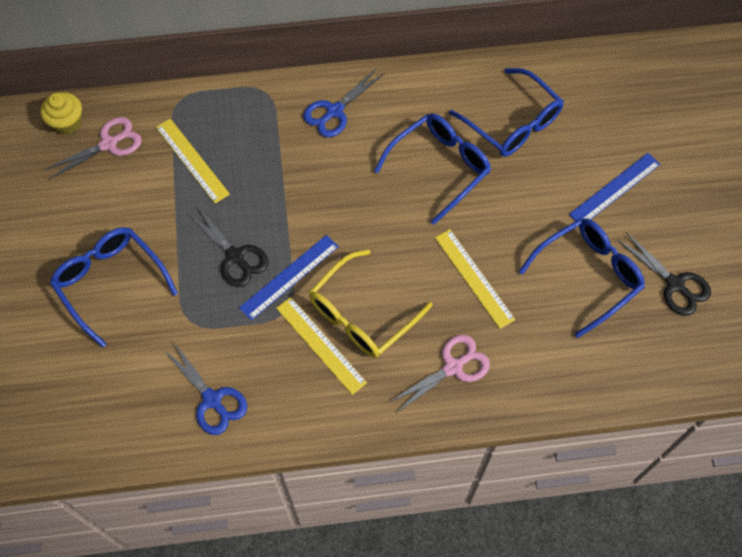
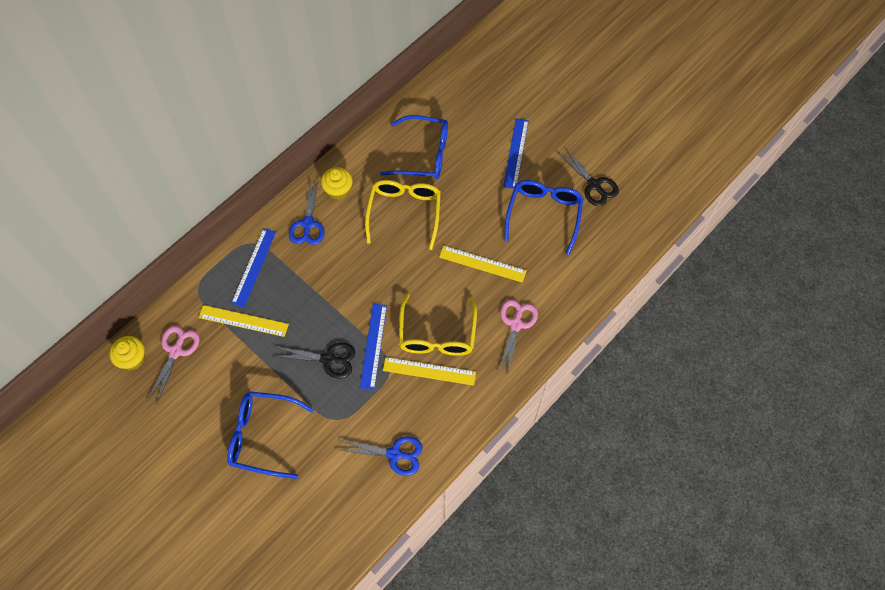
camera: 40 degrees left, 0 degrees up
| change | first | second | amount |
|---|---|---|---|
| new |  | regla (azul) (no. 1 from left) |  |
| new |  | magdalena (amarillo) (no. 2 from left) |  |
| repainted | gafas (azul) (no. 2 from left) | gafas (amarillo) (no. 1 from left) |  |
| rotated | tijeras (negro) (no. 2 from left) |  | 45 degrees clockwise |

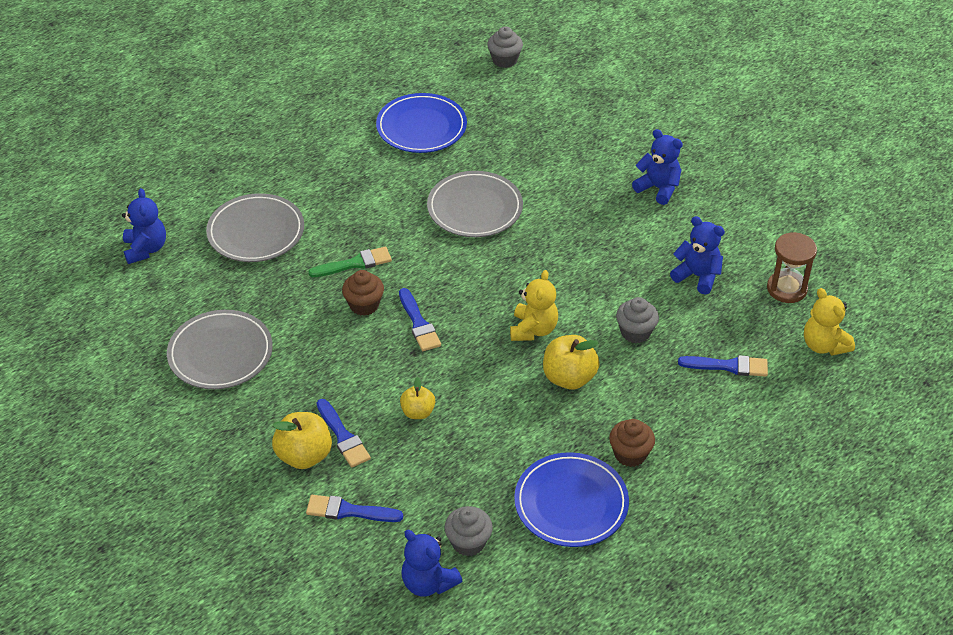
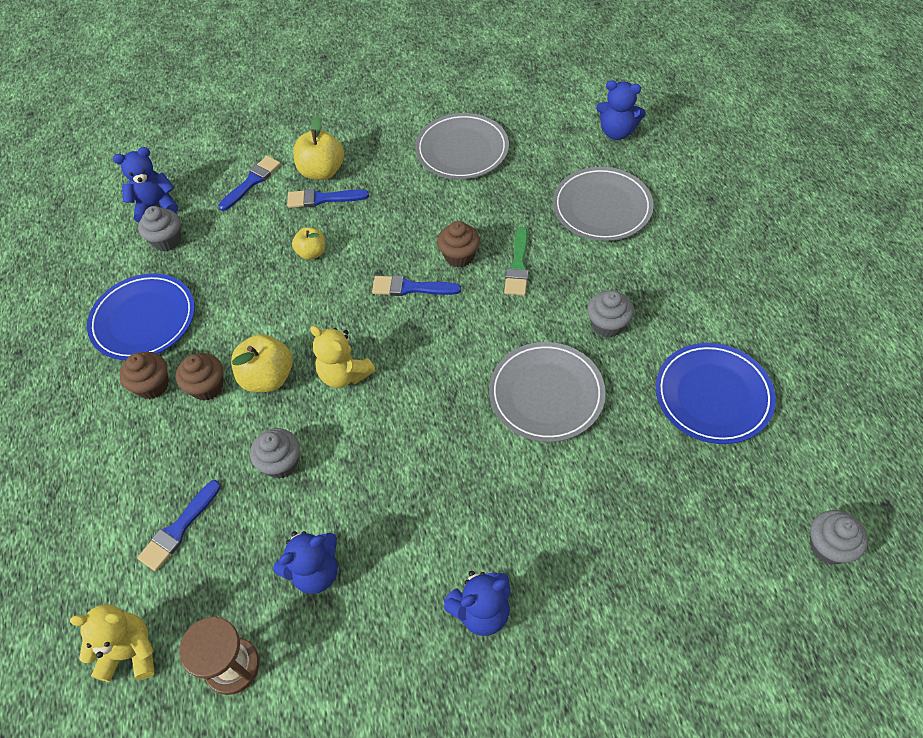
camera: 120 degrees right, 10 degrees up
| change | first | second | amount |
|---|---|---|---|
| new |  | magdalena (marrón) (no. 2 from left) |  |
| new |  | magdalena (gris) (no. 3 from left) |  |

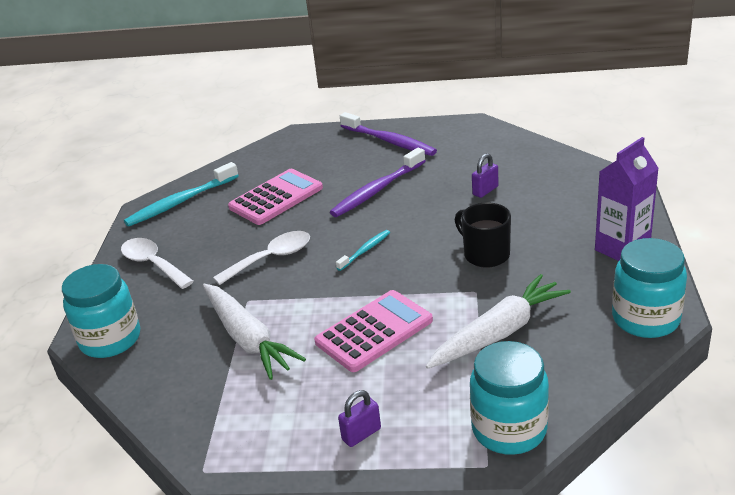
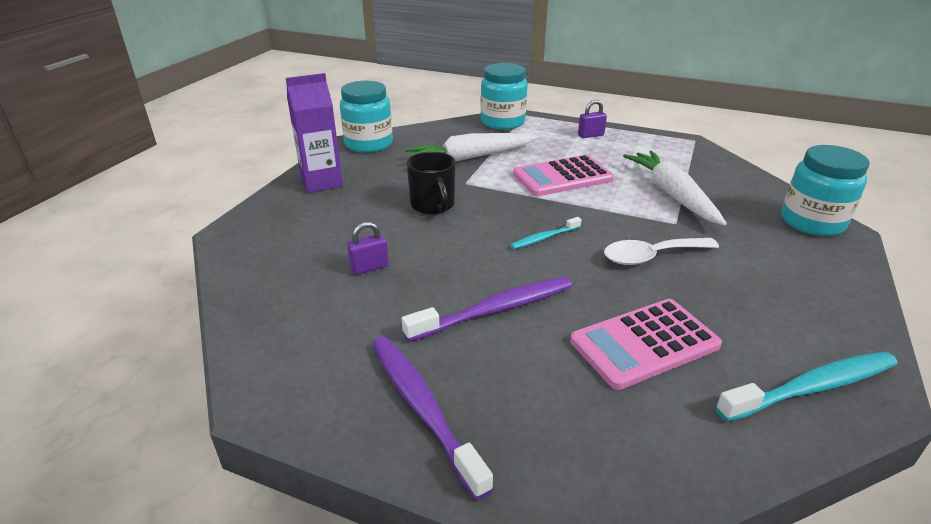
camera: 165 degrees left, 0 degrees up
| change | first | second | amount |
|---|---|---|---|
| gone | cuchara (blanco) (no. 1 from left) |  |  |

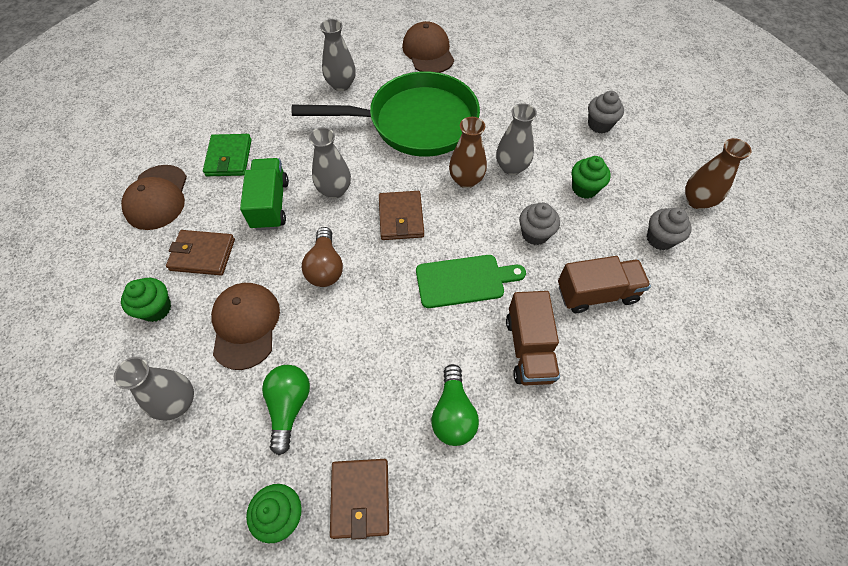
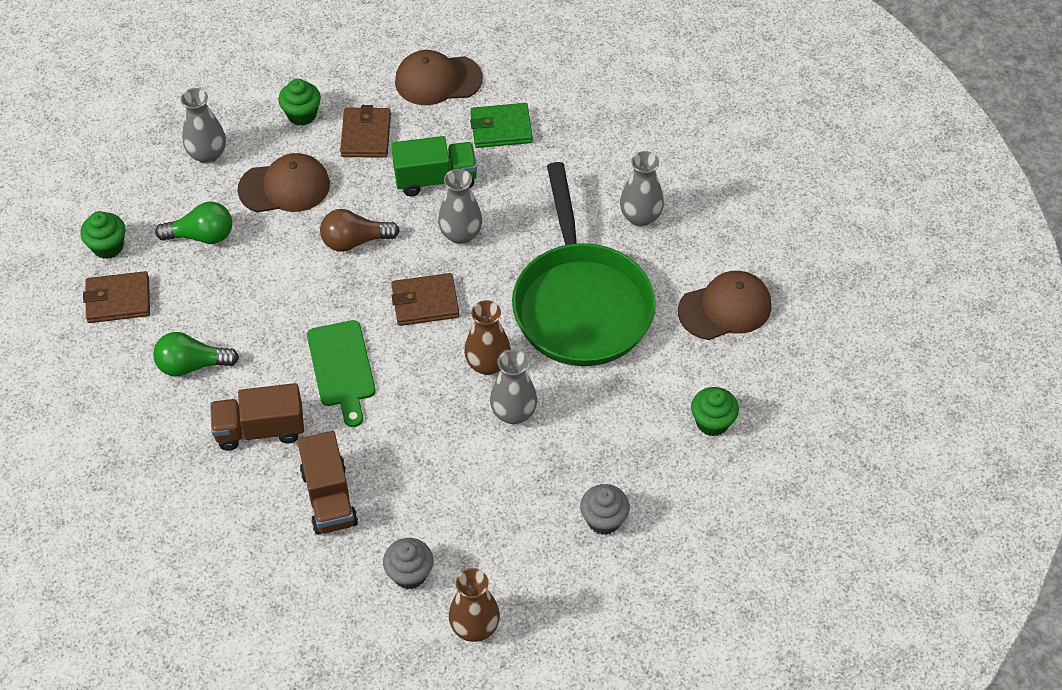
camera: 85 degrees right, 5 degrees down
| change | first | second | amount |
|---|---|---|---|
| gone | magdalena (gris) (no. 1 from left) |  |  |
| shifted | magdalena (verde) (no. 3 from left) |  |  |

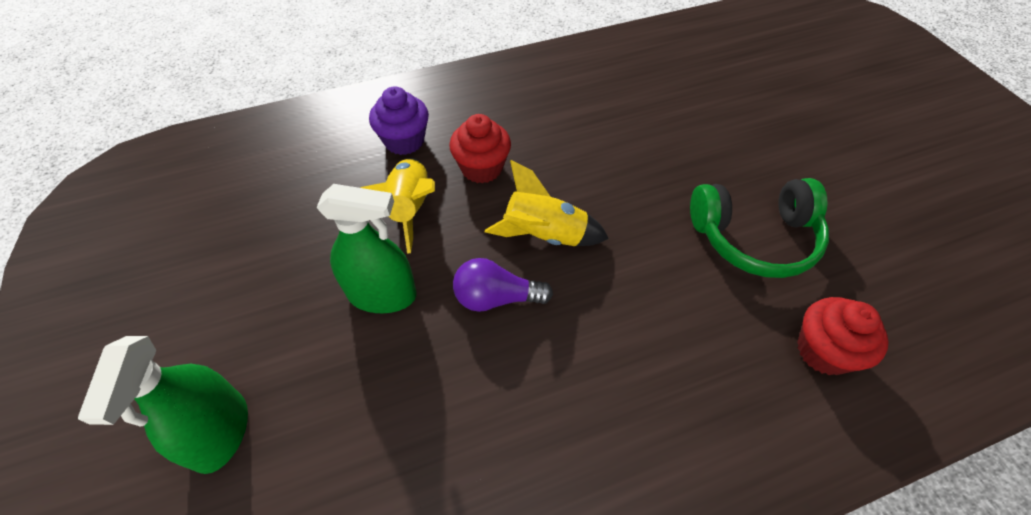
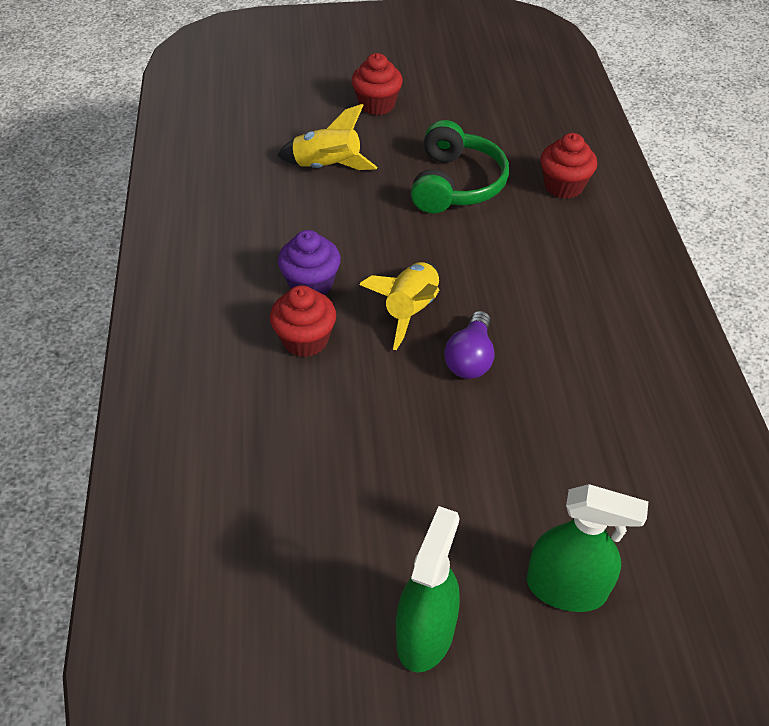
camera: 75 degrees left, 5 degrees down
| change | first | second | amount |
|---|---|---|---|
| new |  | magdalena (rojo) (no. 2 from left) |  |
| shifted | pulverizador (verde) (no. 2 from left in the first image) | pulverizador (verde) (no. 1 from left) |  |
| shifted | cohete (amarillo) (no. 1 from left) |  |  |
| shifted | magdalena (morado) |  |  |

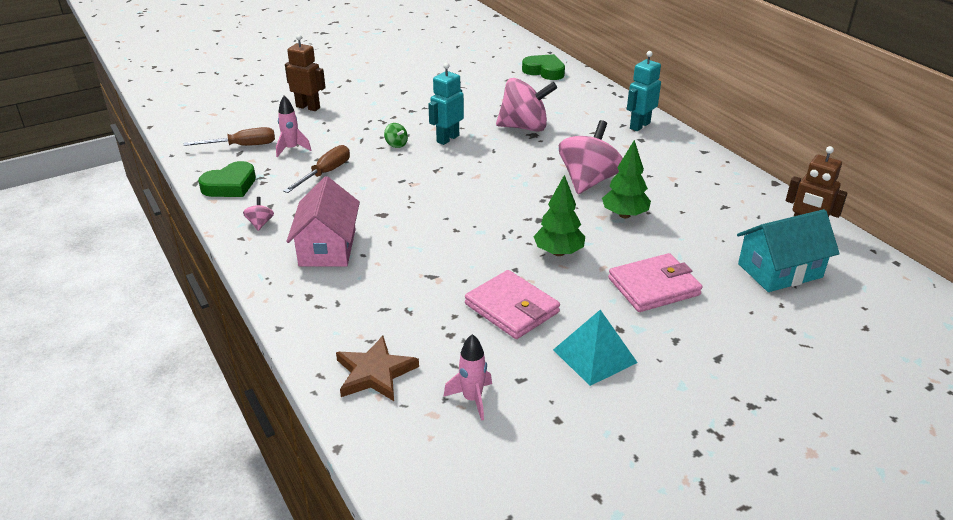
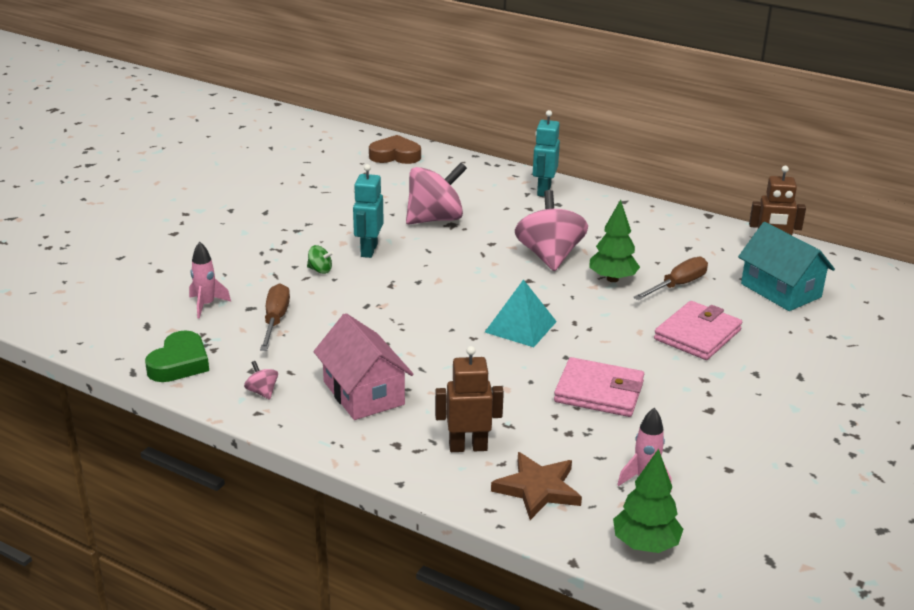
camera: 30 degrees left, 5 degrees down
| change | first | second | amount |
|---|---|---|---|
| shifted | destornillador (marrón) (no. 1 from left in the first image) | destornillador (marrón) (no. 2 from left) |  |
| shifted | robot (marrón) (no. 1 from left) |  |  |
| shifted | árbol (verde) (no. 1 from left in the first image) | árbol (verde) (no. 2 from left) |  |
| shifted | pirámide (turquesa) |  |  |
| repainted | corazón (verde) (no. 2 from left) | corazón (marrón) |  |
| rotated | casa (turquesa) |  | 75 degrees counterclockwise |

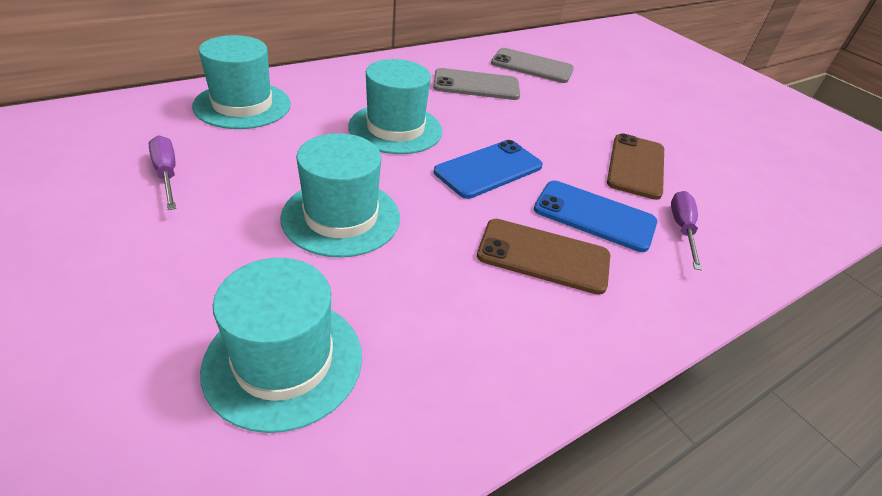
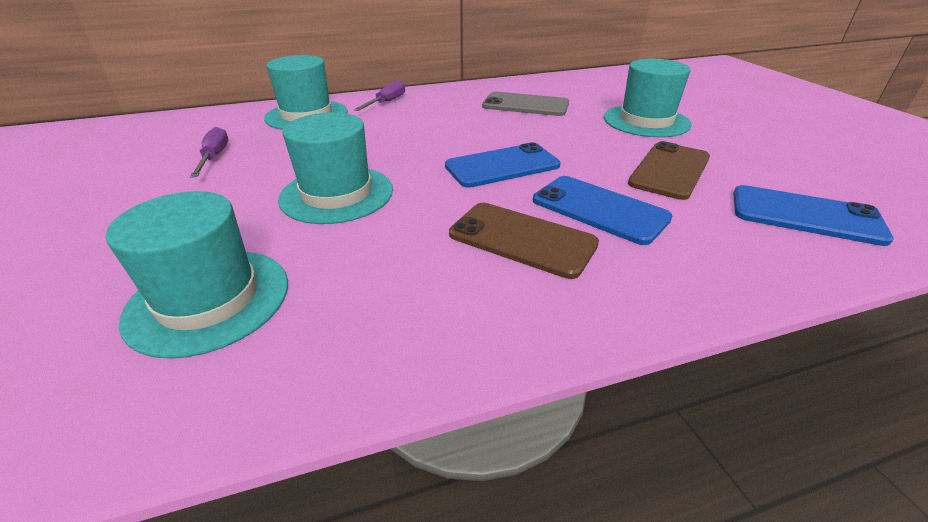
camera: 20 degrees right, 5 degrees down
| change | first | second | amount |
|---|---|---|---|
| gone | móvil (gris) (no. 2 from left) |  |  |
| new |  | móvil (azul) (no. 3 from left) |  |
| shifted | sombrero (turquesa) (no. 4 from left) |  |  |
| shifted | destornillador (morado) (no. 2 from left) |  |  |

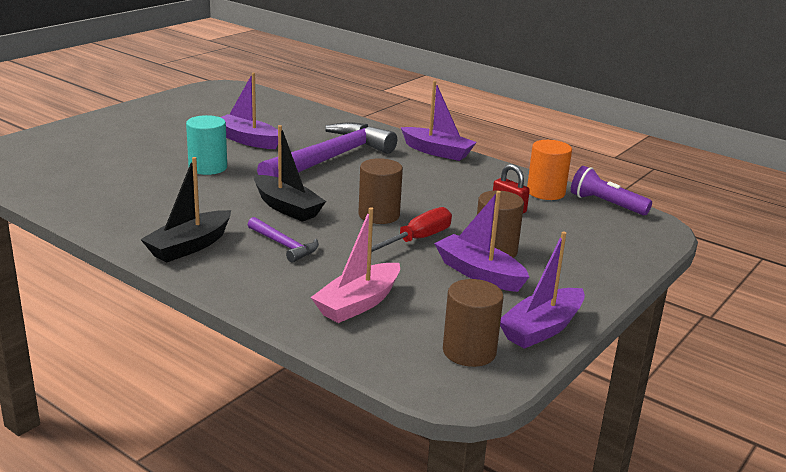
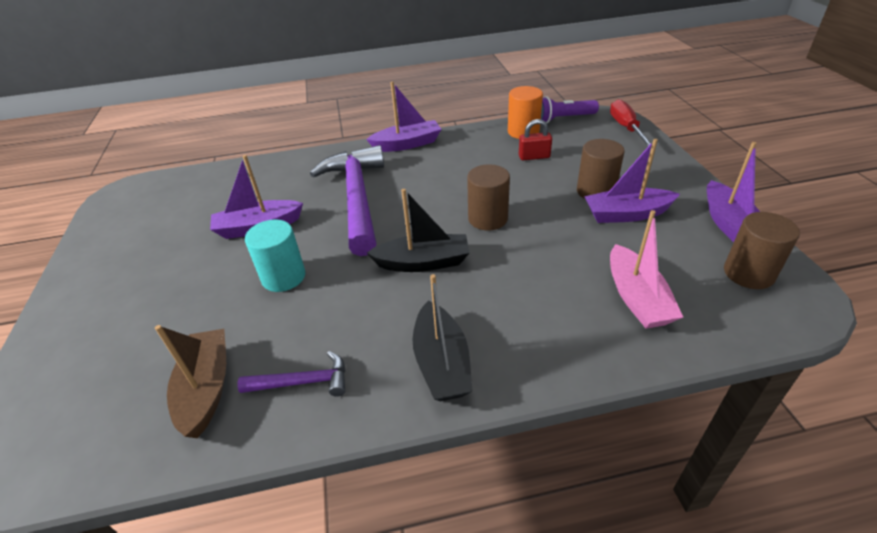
camera: 45 degrees left, 15 degrees up
| change | first | second | amount |
|---|---|---|---|
| new |  | barco (marrón) |  |
| shifted | martillo (morado) (no. 1 from left) |  |  |
| shifted | destornillador (rojo) |  |  |

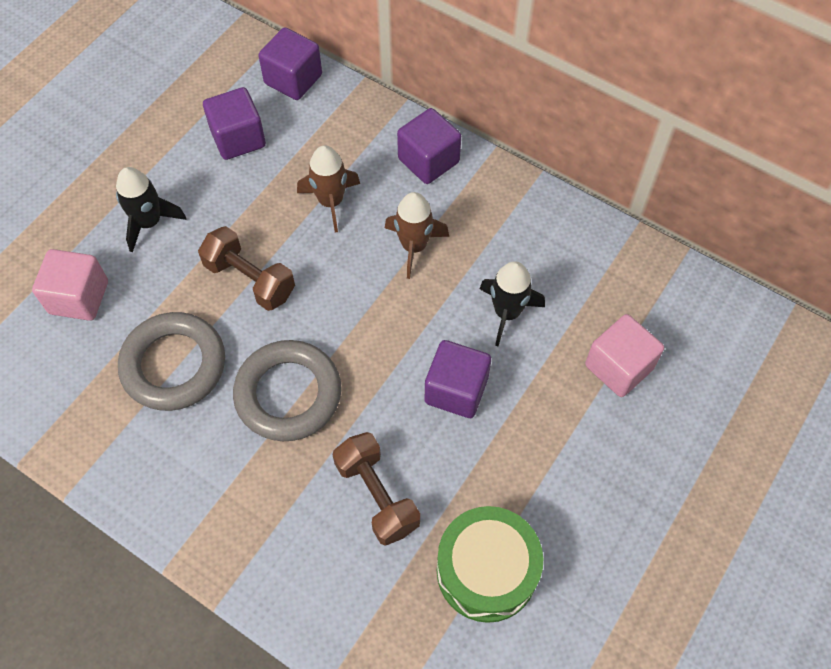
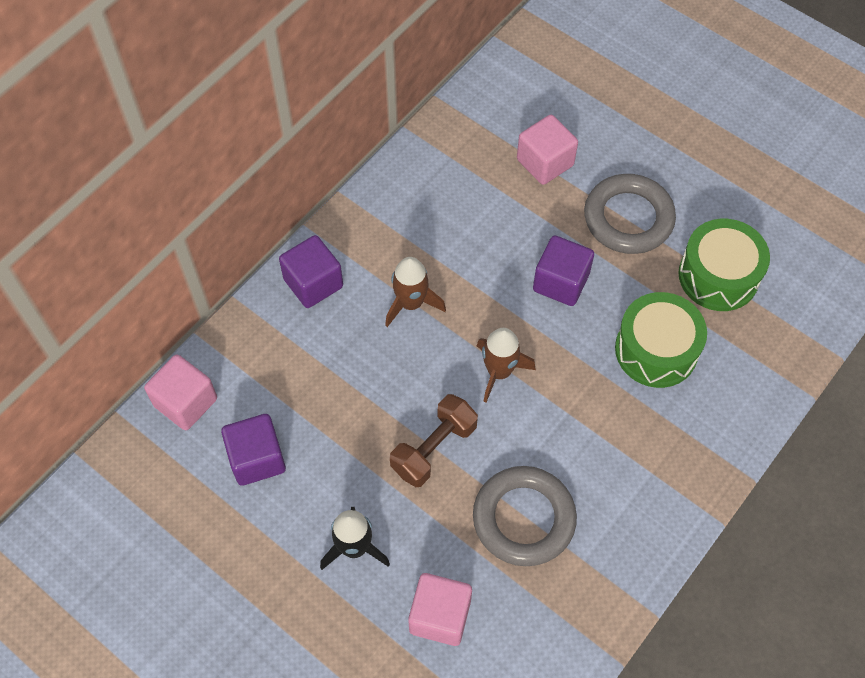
camera: 85 degrees left, 0 degrees up
| change | first | second | amount |
|---|---|---|---|
| gone | cohete (negro) (no. 2 from left) |  |  |
| shifted | anillo (gris) (no. 2 from left) |  |  |
| shifted | cohete (marrón) (no. 1 from left in the first image) | cohete (marrón) (no. 2 from left) |  |
| swapped | mancuerna (marrón) (no. 2 from left) | tambor (verde) (no. 1 from left) |  |
| repainted | cubo (morado) (no. 2 from left) | cubo (rosa) (no. 1 from left) |  |

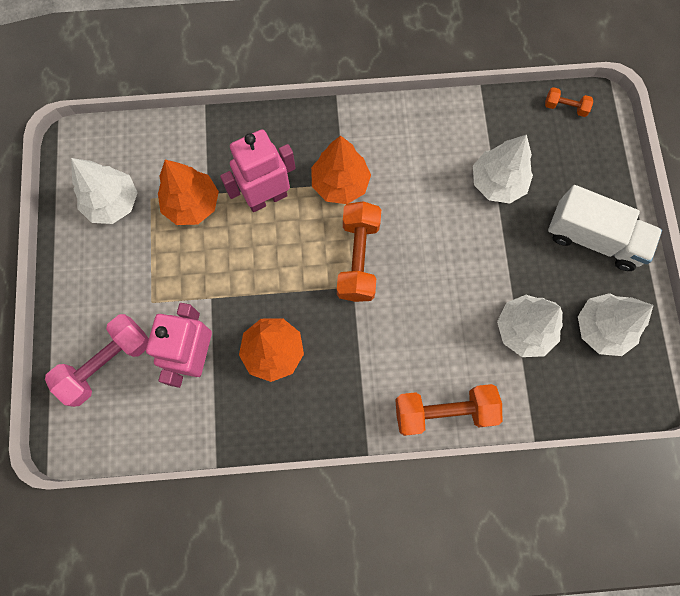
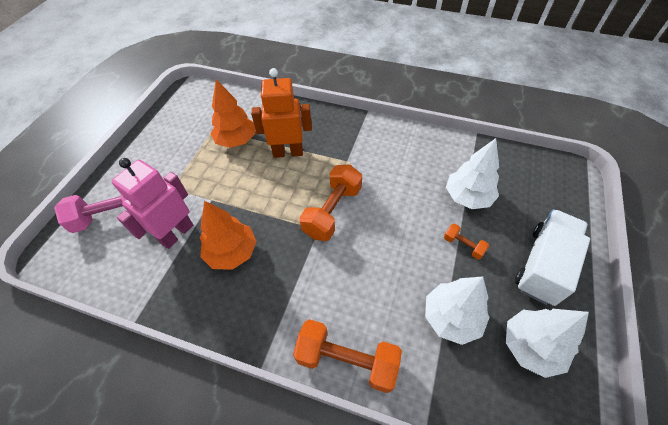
camera: 25 degrees right, 20 degrees down
| change | first | second | amount |
|---|---|---|---|
| gone | árbol (blanco) (no. 1 from left) |  |  |
| gone | árbol (naranja) (no. 3 from left) |  |  |
| shifted | mancuerna (naranja) (no. 3 from left) |  |  |
| repainted | robot (rosa) (no. 2 from left) | robot (naranja) |  |
| rotated | camión (blanco) |  | 105 degrees counterclockwise |

